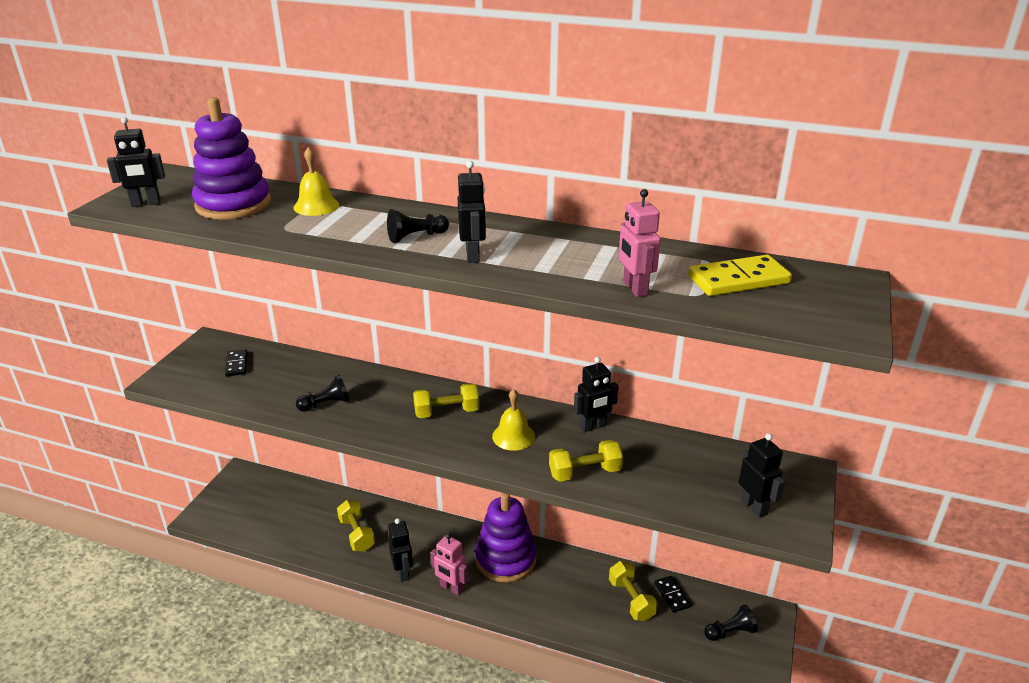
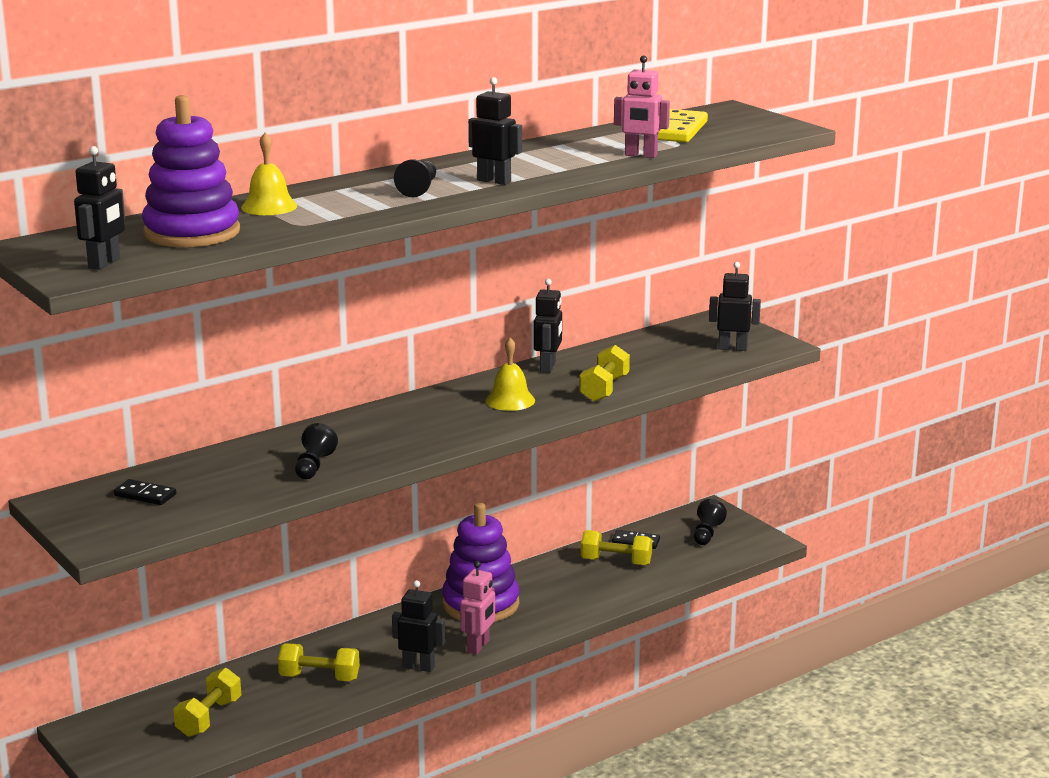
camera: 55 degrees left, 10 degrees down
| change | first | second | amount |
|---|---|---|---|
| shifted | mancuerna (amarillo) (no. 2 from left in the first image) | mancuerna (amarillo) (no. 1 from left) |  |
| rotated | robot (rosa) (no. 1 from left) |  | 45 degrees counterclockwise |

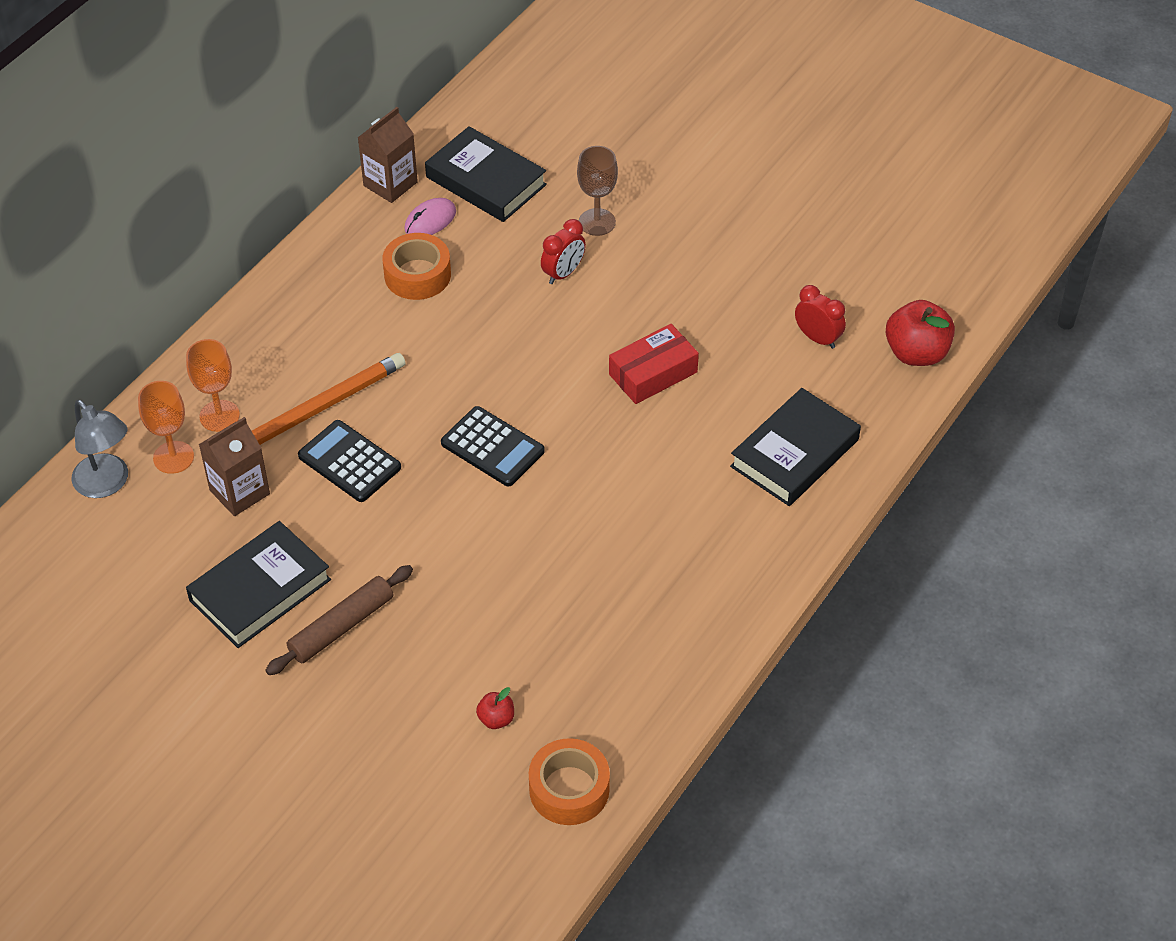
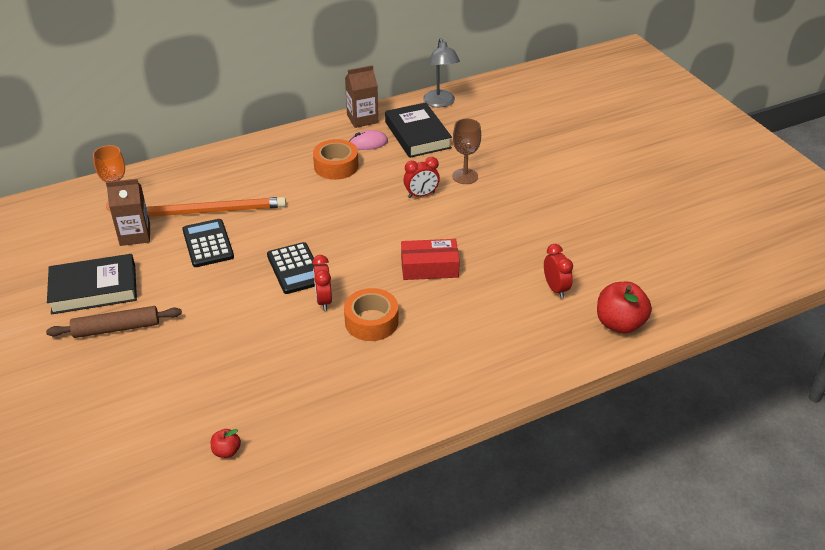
camera: 30 degrees right, 10 degrees down
| change | first | second | amount |
|---|---|---|---|
| gone | copa (naranja) (no. 2 from left) |  |  |
| gone | libro (negro) (no. 3 from left) |  |  |
| new |  | despertador (rojo) (no. 1 from left) |  |
| shifted | lámpara (gris) |  |  |
| shifted | manzana (rojo) (no. 1 from left) |  |  |
| shifted | cinta adhesiva (naranja) (no. 2 from left) |  |  |

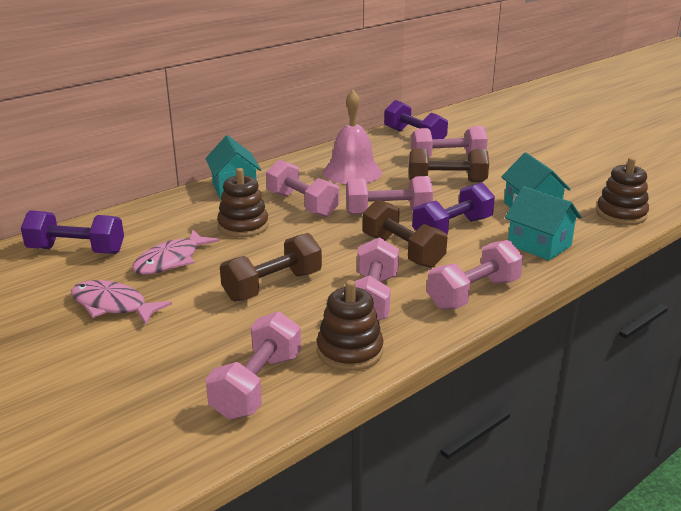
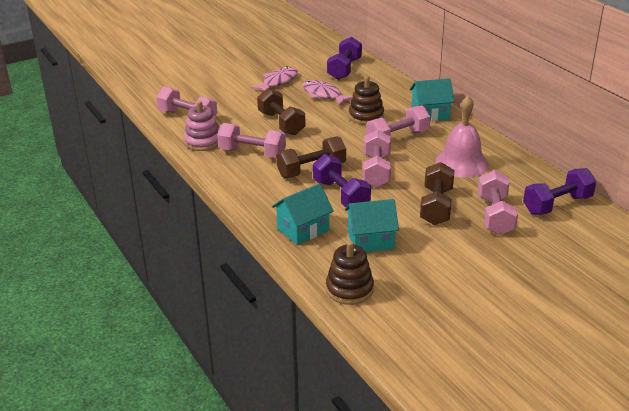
camera: 100 degrees right, 5 degrees up
| change | first | second | amount |
|---|---|---|---|
| gone | mancuerna (rosa) (no. 6 from left) |  |  |
| repainted | juguete apilable (marrón) (no. 2 from left) | juguete apilable (rosa) |  |

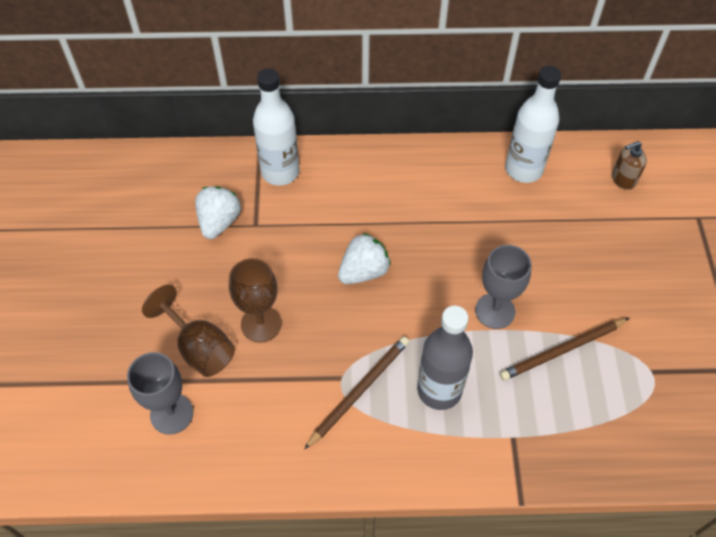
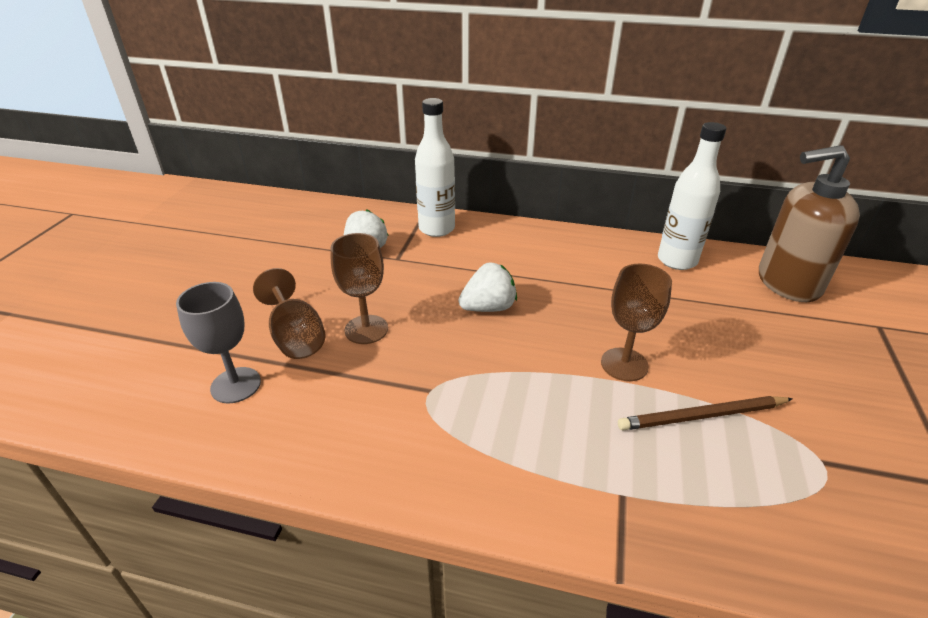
camera: 15 degrees right, 20 degrees down
| change | first | second | amount |
|---|---|---|---|
| gone | lápiz (marrón) (no. 1 from left) |  |  |
| gone | botella (gris) |  |  |
| repainted | copa (gris) (no. 2 from left) | copa (marrón) (no. 3 from left) |  |
| scaled | dispensador de jabón (marrón) |  | x2.27 |

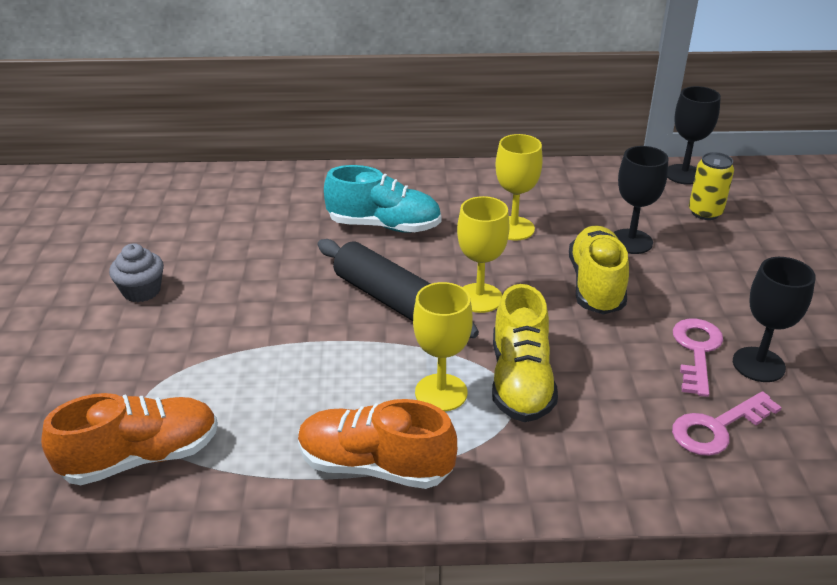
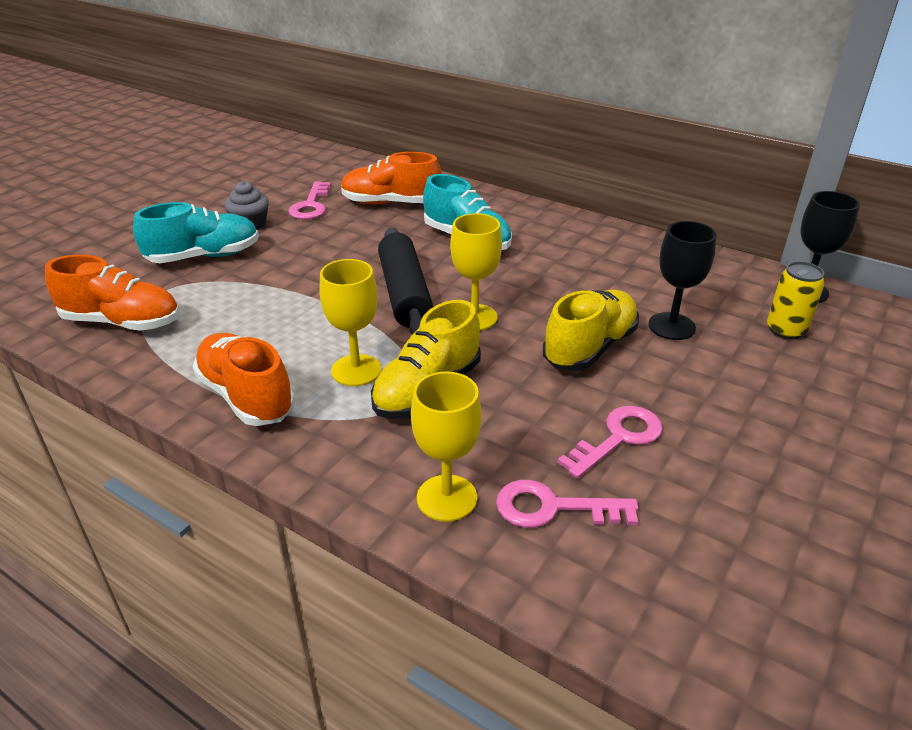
camera: 35 degrees right, 0 degrees up
| change | first | second | amount |
|---|---|---|---|
| gone | copa (negro) (no. 3 from left) |  |  |
| new |  | zapato (turquesa) (no. 1 from left) |  |
| new |  | llave (rosa) (no. 1 from left) |  |
| new |  | zapato (naranja) (no. 3 from left) |  |
| shifted | copa (amarillo) (no. 3 from left in the first image) | copa (amarillo) (no. 2 from left) |  |

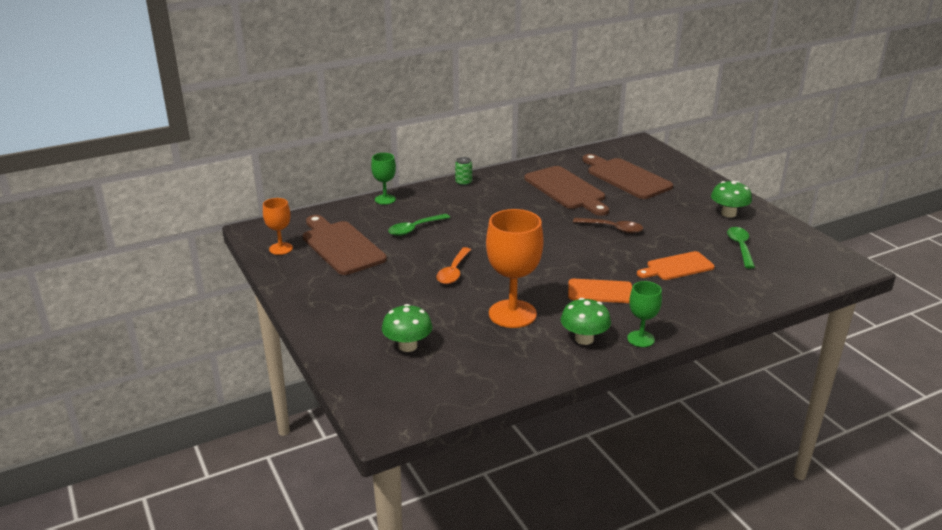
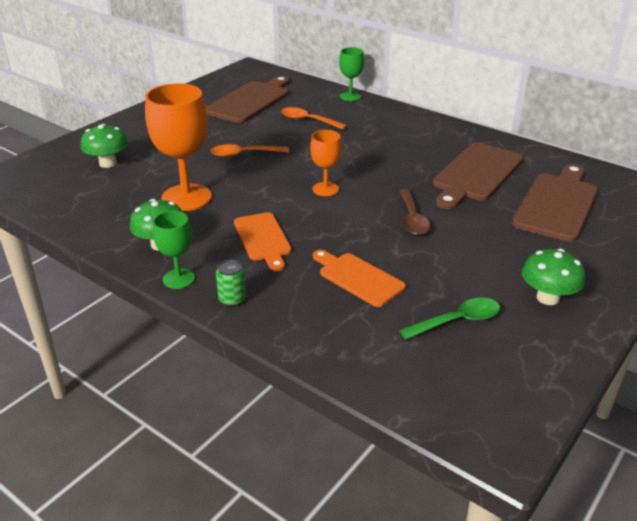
camera: 65 degrees right, 5 degrees up
| change | first | second | amount |
|---|---|---|---|
| shifted | copa (naranja) (no. 1 from left in the first image) | copa (naranja) (no. 2 from left) |  |
| shifted | lata (verde) |  |  |
| repainted | cuchara (verde) (no. 1 from left) | cuchara (naranja) (no. 2 from left) |  |

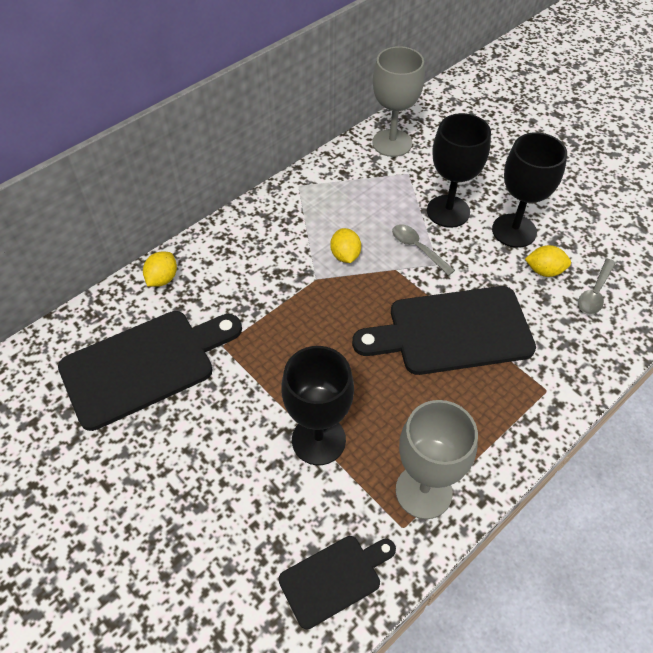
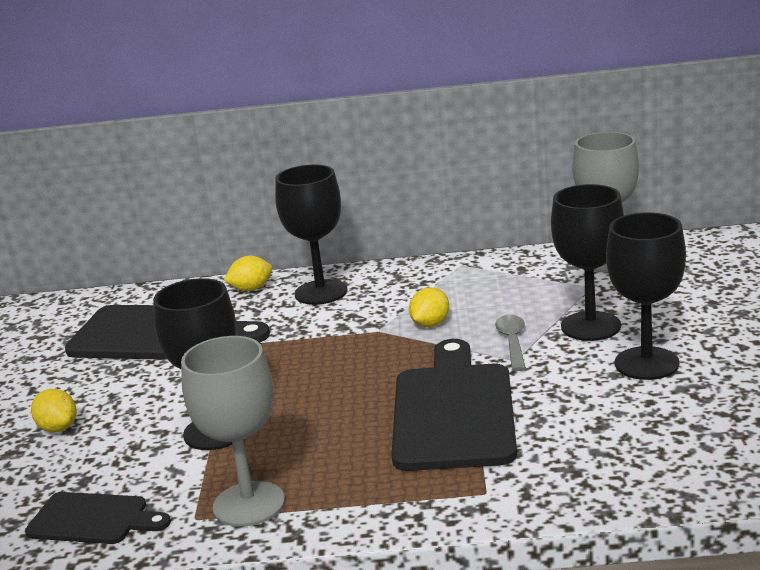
camera: 45 degrees right, 30 degrees down
| change | first | second | amount |
|---|---|---|---|
| gone | cuchara (gris) (no. 2 from left) |  |  |
| new |  | copa (negro) (no. 2 from left) |  |
| shifted | limón (amarillo) (no. 3 from left in the first image) | limón (amarillo) (no. 1 from left) |  |
| rotated | tabla de cortar (negro) (no. 3 from left) |  | 60 degrees clockwise |

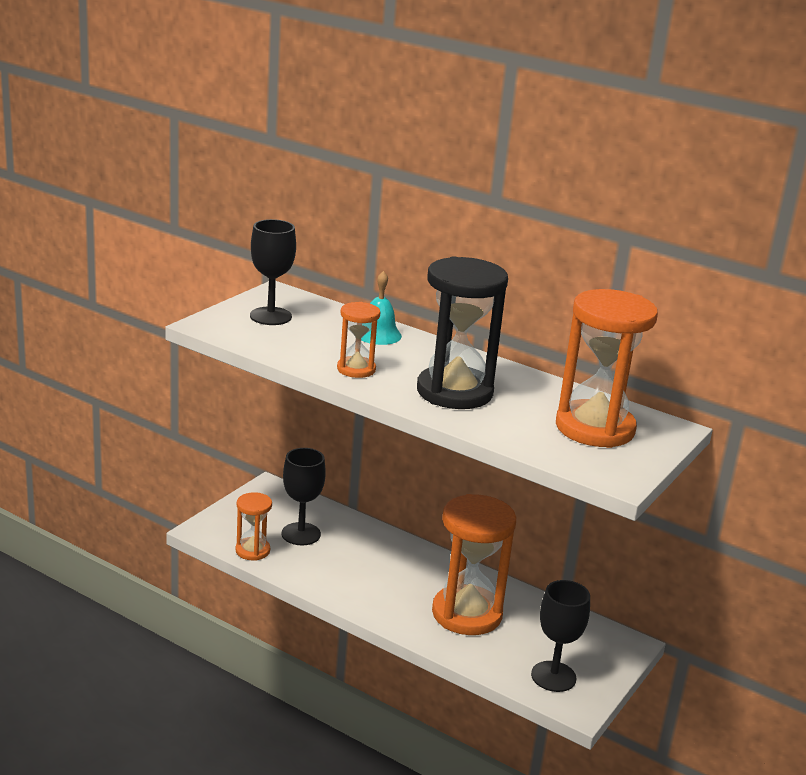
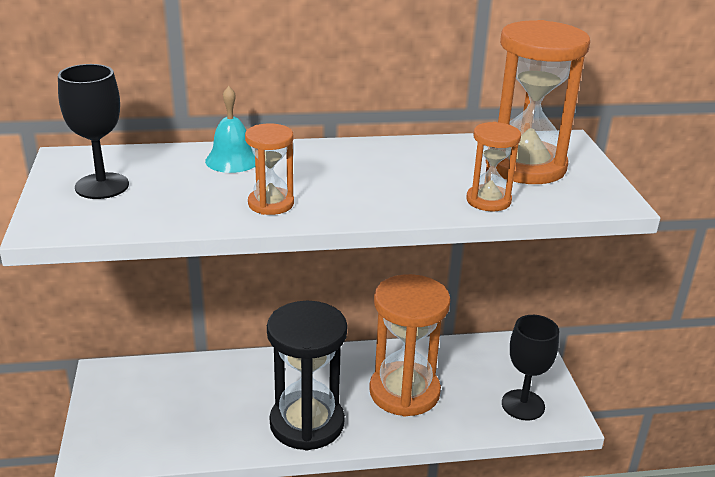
camera: 40 degrees left, 5 degrees up
| change | first | second | amount |
|---|---|---|---|
| gone | copa (negro) (no. 2 from left) |  |  |
| shifted | reloj de arena (naranja) (no. 1 from left in the first image) | reloj de arena (naranja) (no. 3 from left) |  |
| shifted | reloj de arena (negro) |  |  |

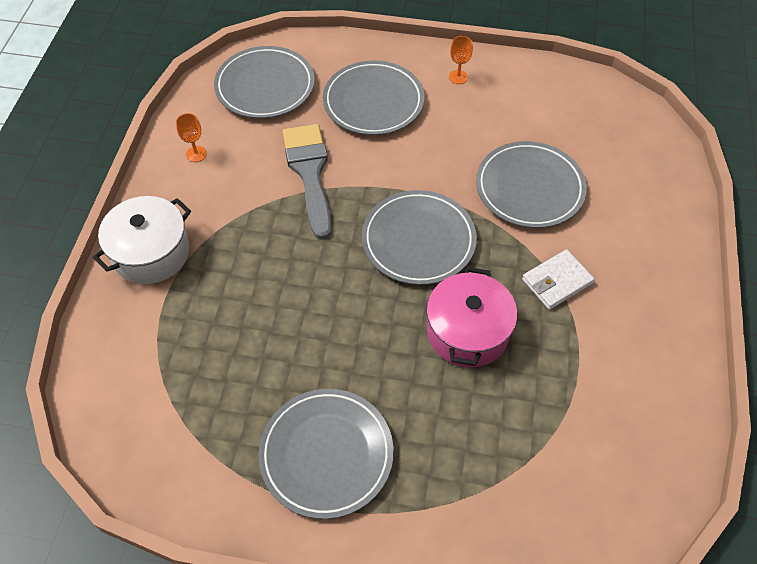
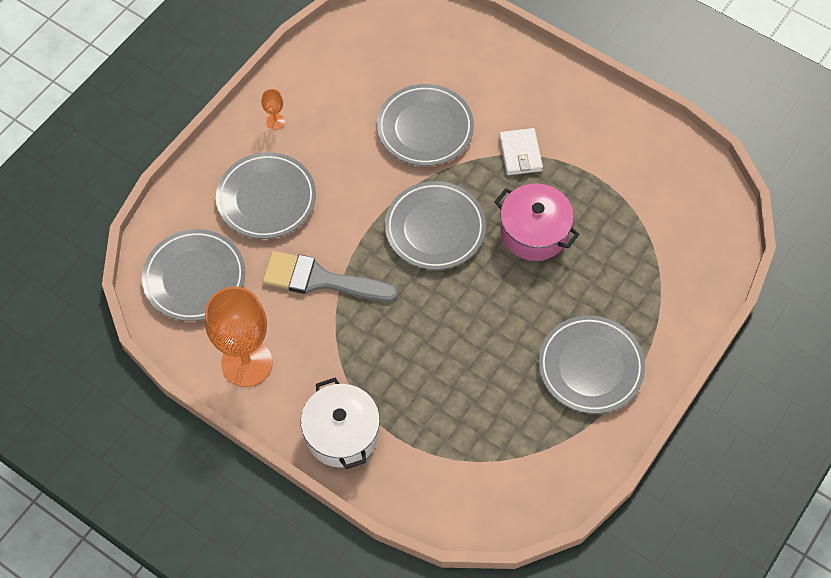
camera: 65 degrees left, 5 degrees up
| change | first | second | amount |
|---|---|---|---|
| scaled | copa (naranja) (no. 1 from left) |  | x2.50 |

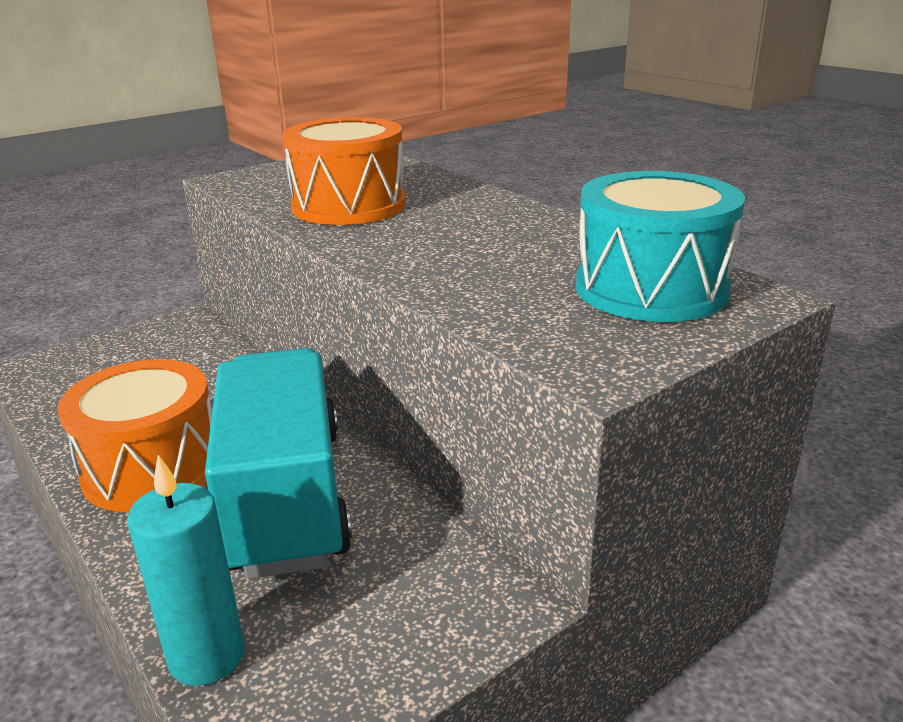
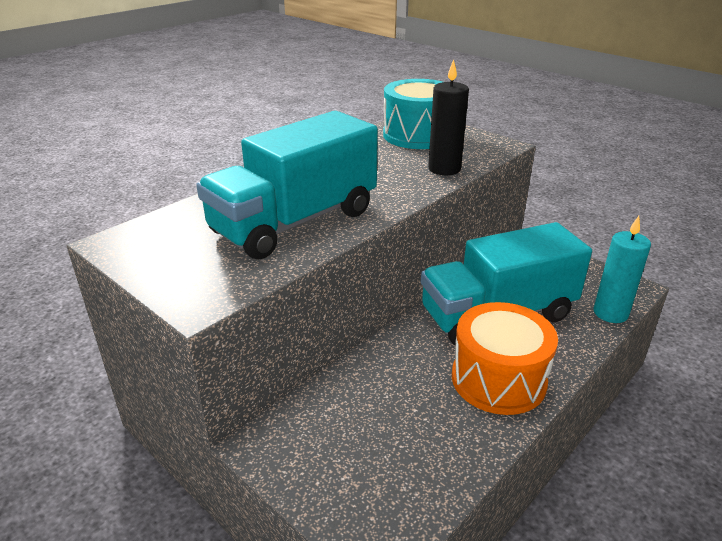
camera: 100 degrees left, 5 degrees up
| change | first | second | amount |
|---|---|---|---|
| new |  | vela (negro) |  |
| swapped | tambor (naranja) (no. 2 from left) | camión (turquesa) (no. 1 from left) |  |

